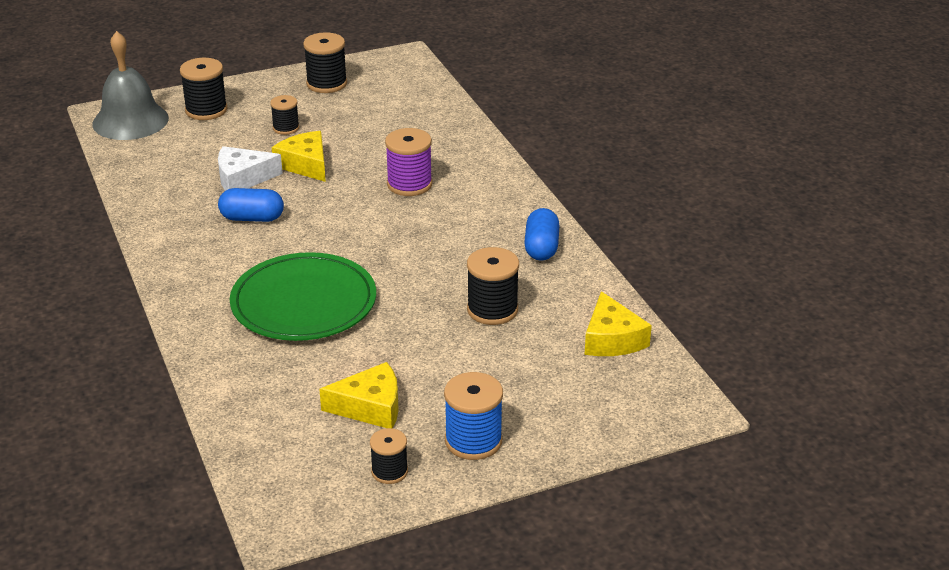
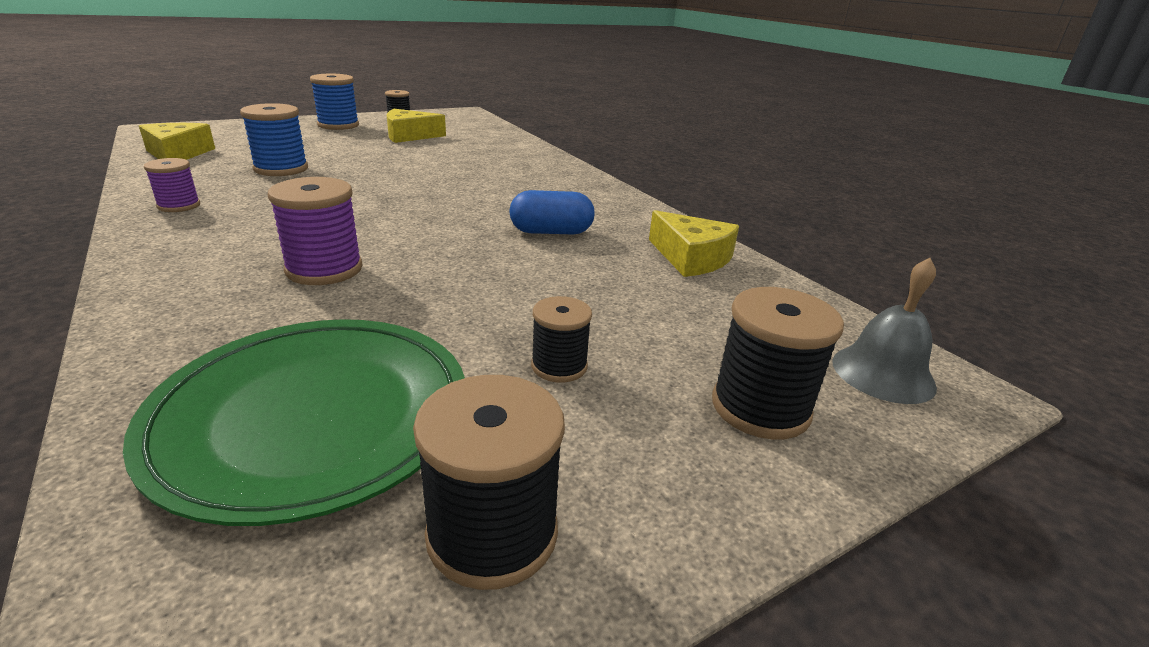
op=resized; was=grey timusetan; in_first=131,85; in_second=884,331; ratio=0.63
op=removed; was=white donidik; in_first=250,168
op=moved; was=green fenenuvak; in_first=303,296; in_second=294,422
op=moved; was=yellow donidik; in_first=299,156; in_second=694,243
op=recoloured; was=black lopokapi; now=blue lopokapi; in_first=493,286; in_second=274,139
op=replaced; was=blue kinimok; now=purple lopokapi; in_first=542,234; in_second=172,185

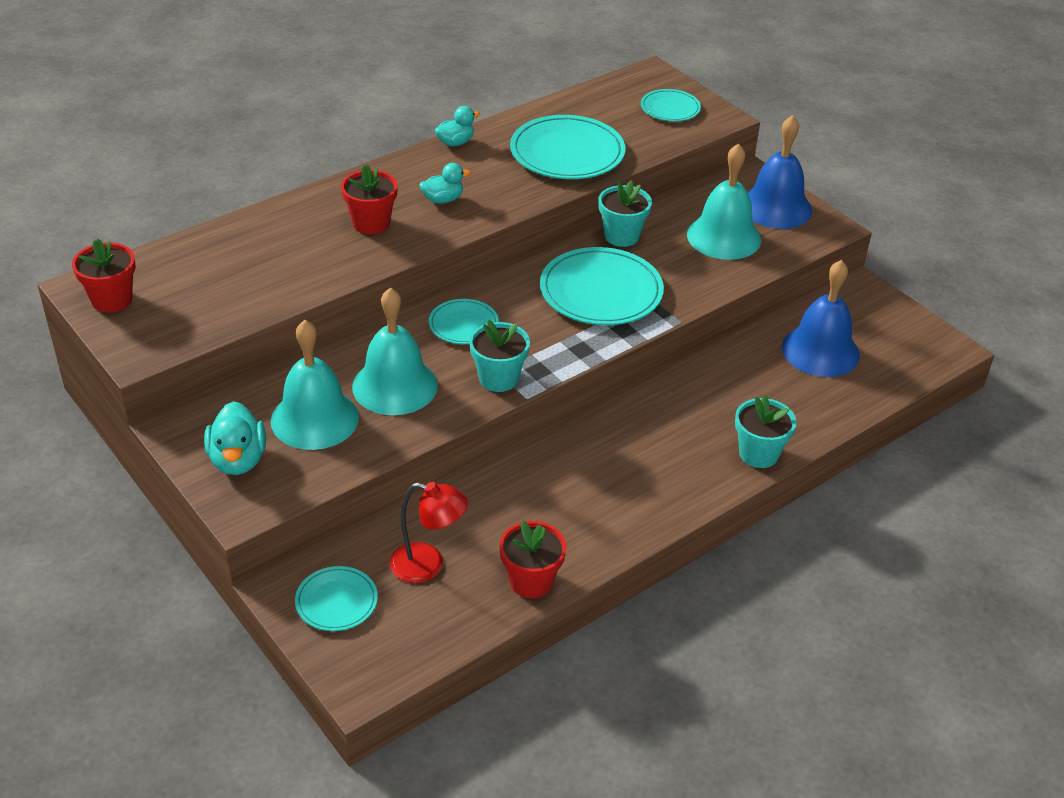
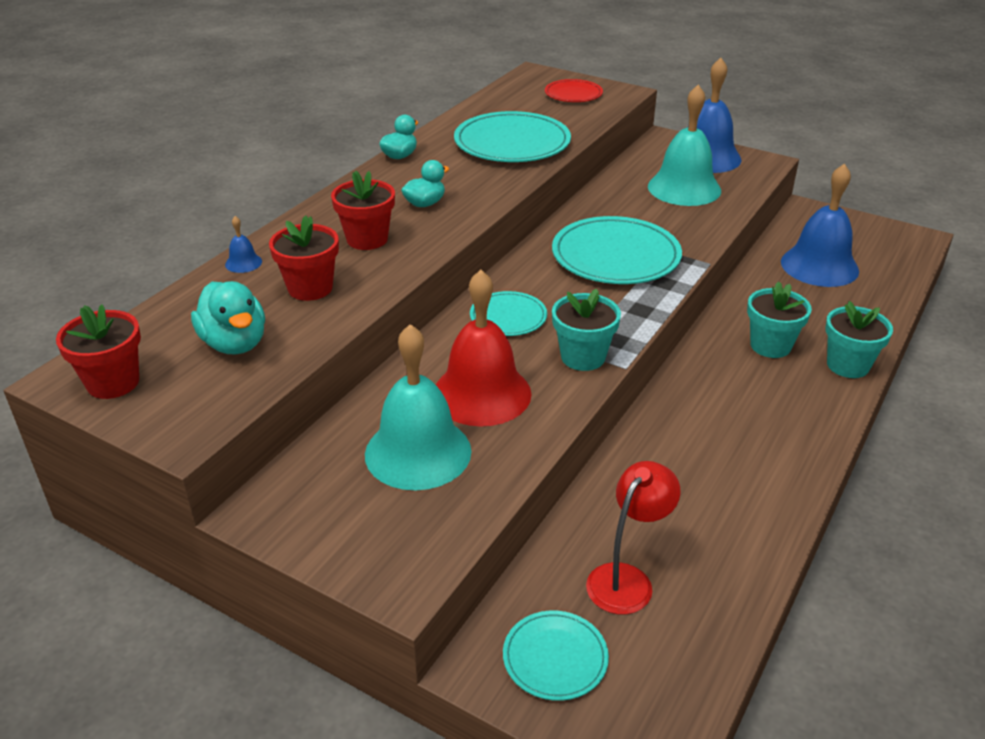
op=moved; was=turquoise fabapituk; in_first=235,438; in_second=228,318
op=recoloured; was=turquoise timusetan; now=red timusetan; in_first=395,351; in_second=484,348
op=turned; was=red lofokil; in_first=429,532; in_second=633,538; clockwise=-45
op=moved; was=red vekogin; in_first=533,559; in_second=304,258
op=moved; was=turquoise vekogin; in_first=625,213; in_second=779,319
op=recoloured; was=turquoise fenenuvak; now=red fenenuvak; in_first=671,105; in_second=574,90
op=added; now=blue timusetan; in_second=243,244

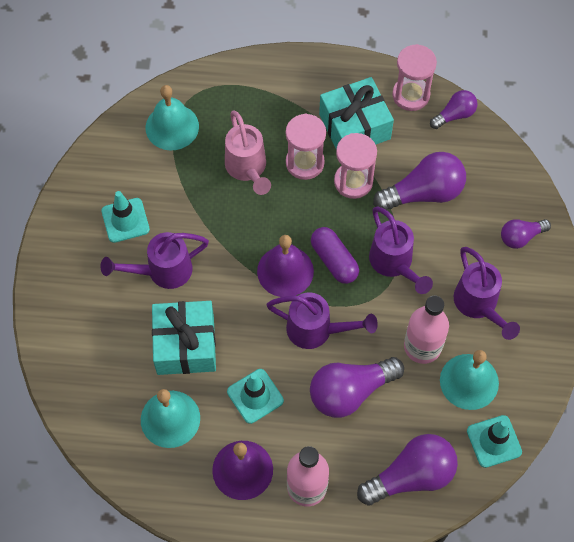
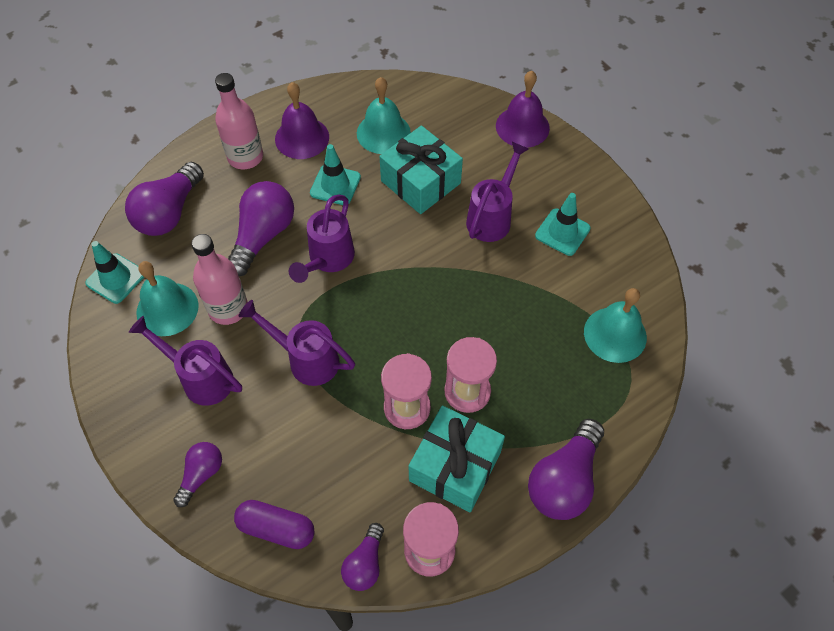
op=removed; was=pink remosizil; in_first=248,152
op=moved; was=purple timusetan; in_first=285,266; in_second=523,109
op=turned; was=purple remosizil; in_first=322,320; in_second=322,239; clockwise=-45
op=moved; was=purple kinimok; in_first=335,255; in_second=274,524
op=moved; was=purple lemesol; in_first=419,181; in_second=566,469

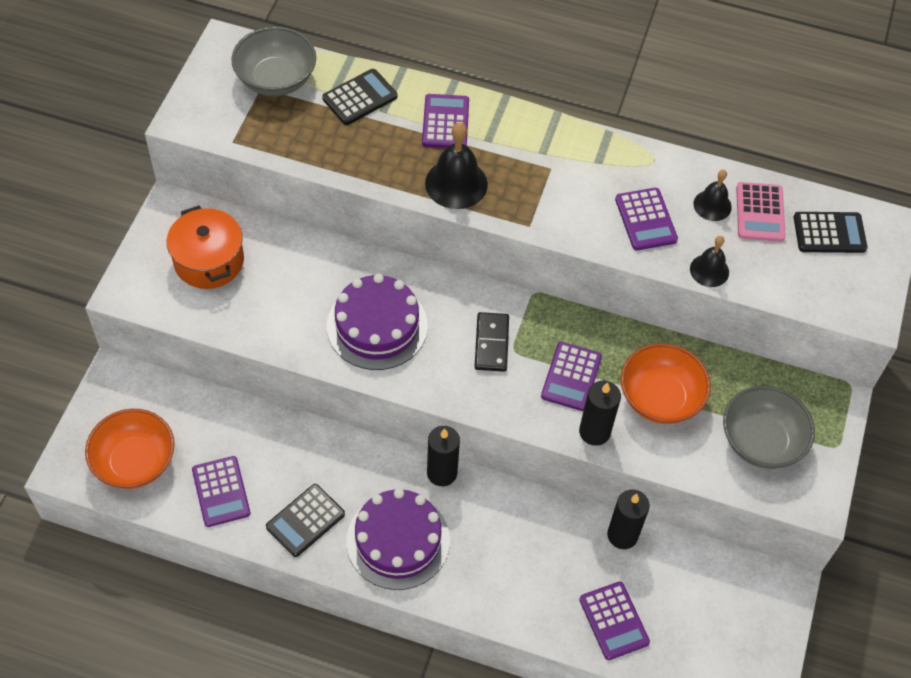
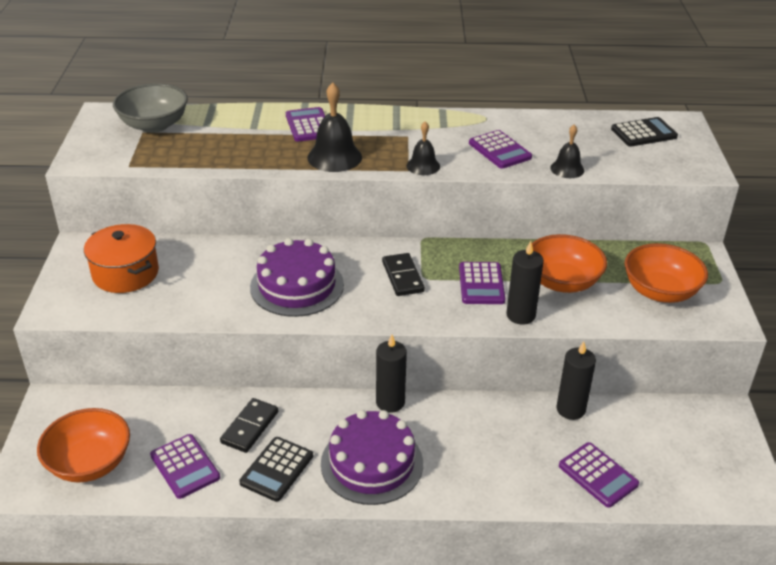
op=removed; was=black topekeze; in_first=359,97
op=moved; was=black timusetan; in_first=712,195; in_second=423,148
op=recoloured; was=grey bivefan; now=orange bivefan; in_first=769,427; in_second=666,273
op=removed; was=pink topekeze; in_first=761,212
op=added; now=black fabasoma; in_second=249,425

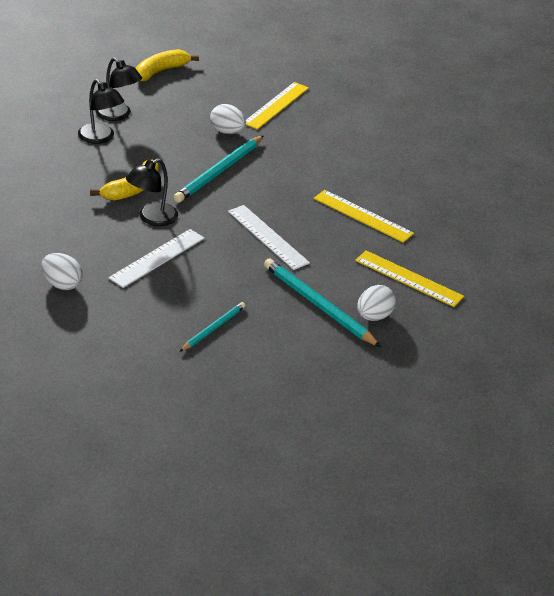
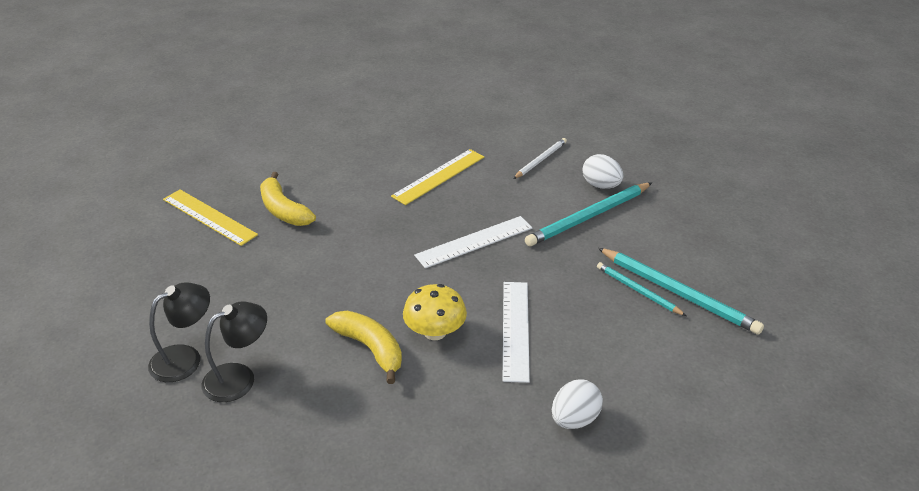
op=turned; was=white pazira; in_first=156,258; in_second=516,332; clockwise=45
op=replaced; was=black lofokil; now=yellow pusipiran; in_first=152,192; in_second=435,312
op=moved; was=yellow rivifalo; in_first=167,65; in_second=288,199
op=moved; was=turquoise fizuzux; in_first=218,169; in_second=681,291
op=removed; was=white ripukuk; in_first=228,119
op=replaced; was=yellow pazira; now=white fizuzux; in_first=409,278; in_second=540,158

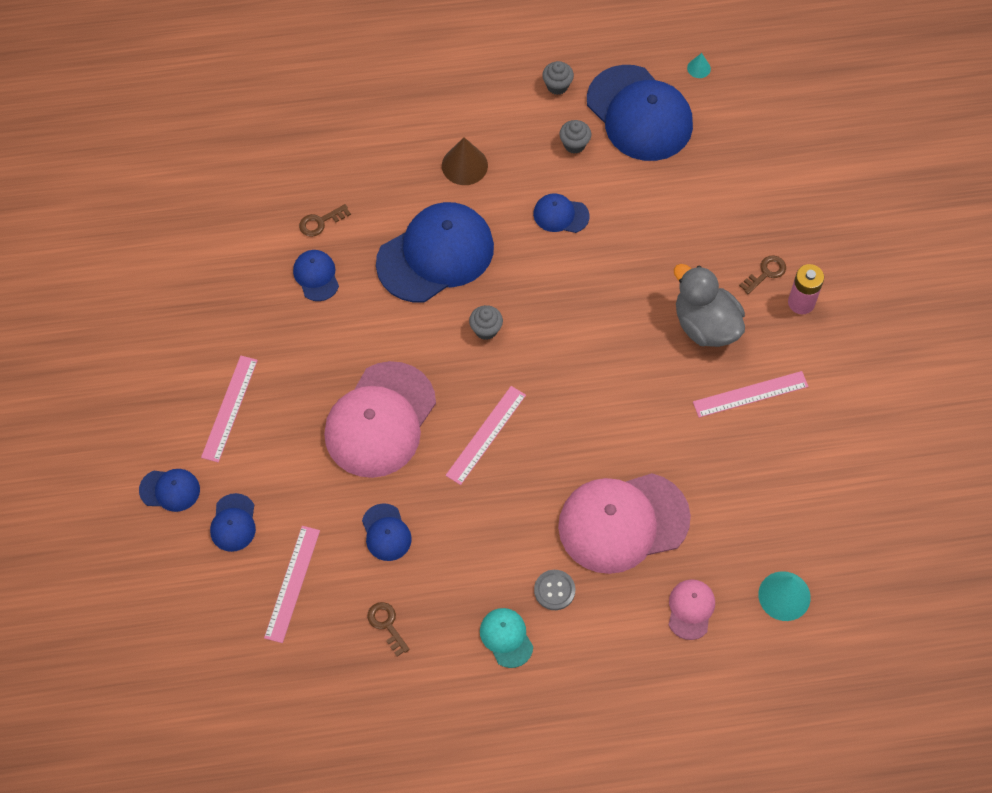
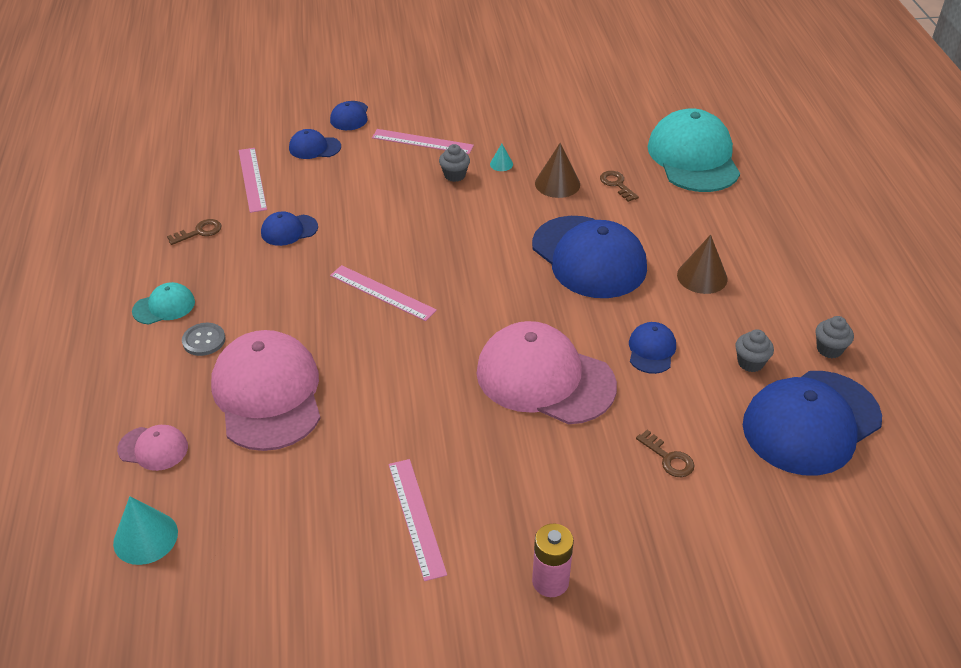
op=turned; was=pink pazira; in_first=292,584; in_second=253,180; clockwise=60
op=replaced; was=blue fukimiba; now=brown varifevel; in_first=316,275; in_second=557,170
op=moved; was=pink fukimiba; in_first=380,419; in_second=546,372
op=moved; was=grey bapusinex; in_first=486,322; in_second=454,163
op=removed; was=grey fabapituk; in_first=709,305
op=moved; was=turquoise varifevel; in_first=699,65; in_second=501,157
op=moved; was=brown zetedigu; in_first=762,274; in_second=665,453
op=added; now=turquoise fukimiba; in_second=694,150

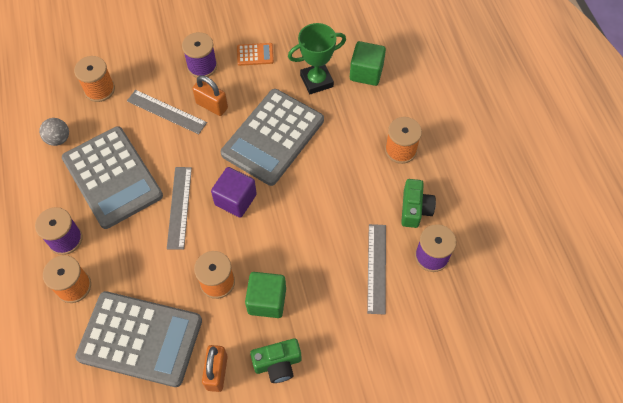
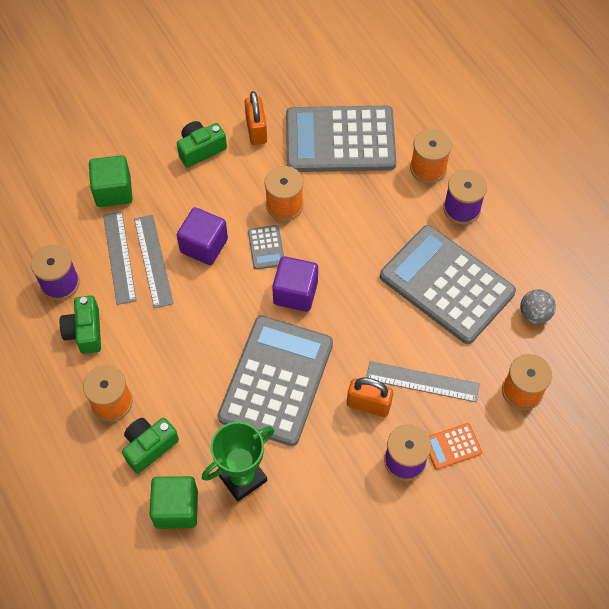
op=moved; was=grey pazira; in_first=179,208; in_second=154,261
op=moved; was=orange topekeze; in_first=255,54; in_second=455,446
op=moved; was=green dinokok; in_first=265,295; in_second=111,181
op=added; now=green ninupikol; in_second=150,445
op=added; now=purple dinokok; in_second=202,236
op=added; now=grey topekeze; in_second=266,247

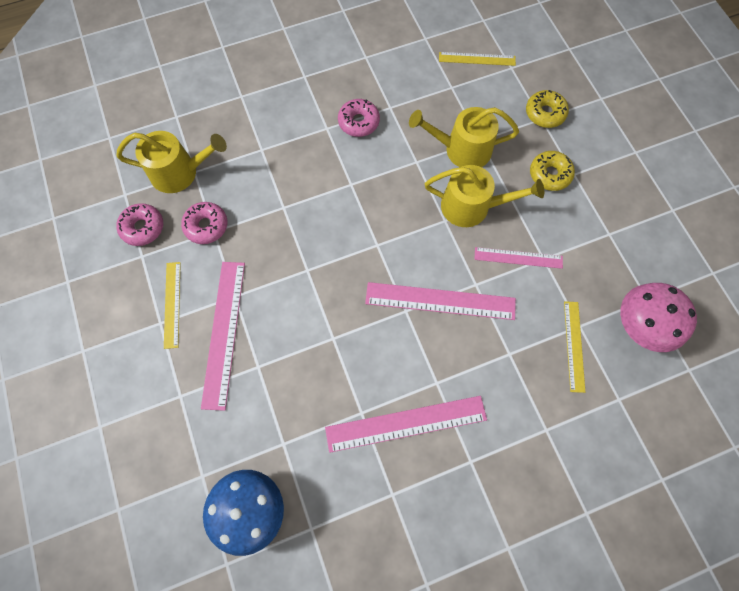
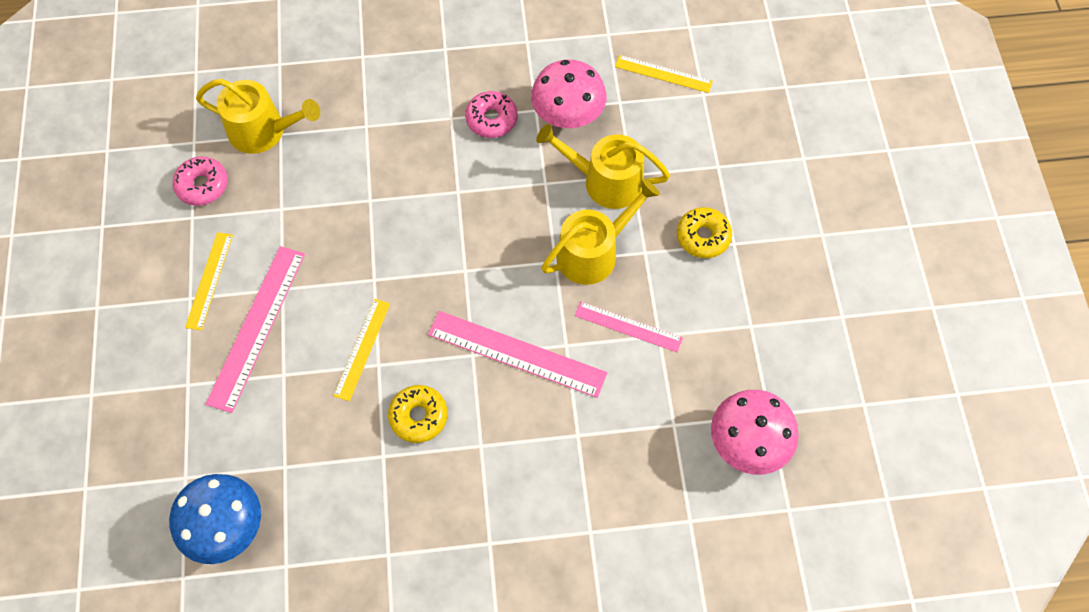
op=removed; was=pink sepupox; in_first=204,223
op=removed; was=pink pazira; in_first=406,424
op=turned; was=yellow remosizil; in_first=484,196; in_second=600,232; clockwise=-60
op=moved; was=yellow sepupox; in_first=547,109; in_second=418,414
op=moved; was=yellow pazira; in_first=574,347; in_second=362,350
op=added; now=pink pusipiran; in_second=569,94

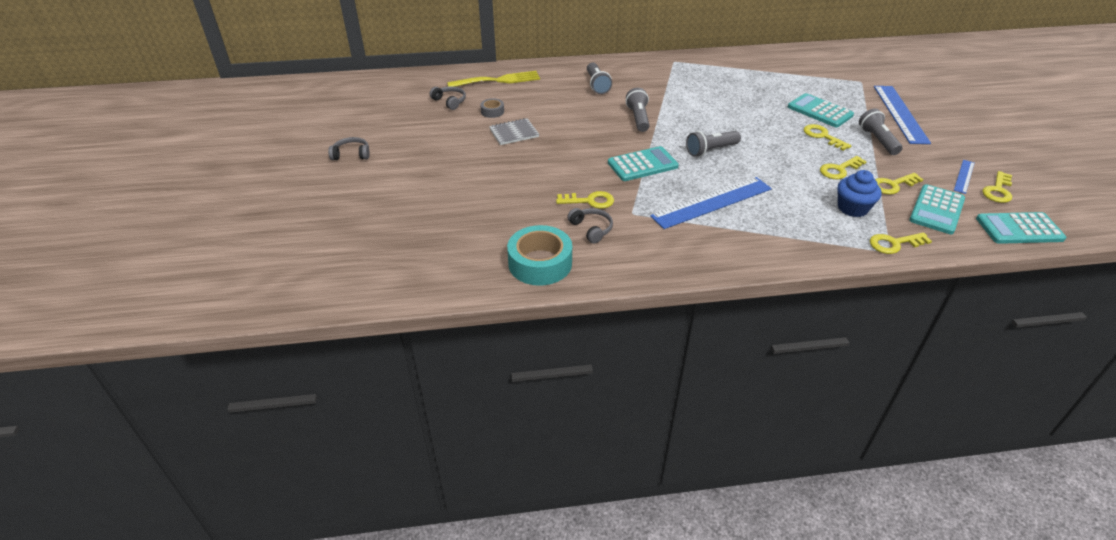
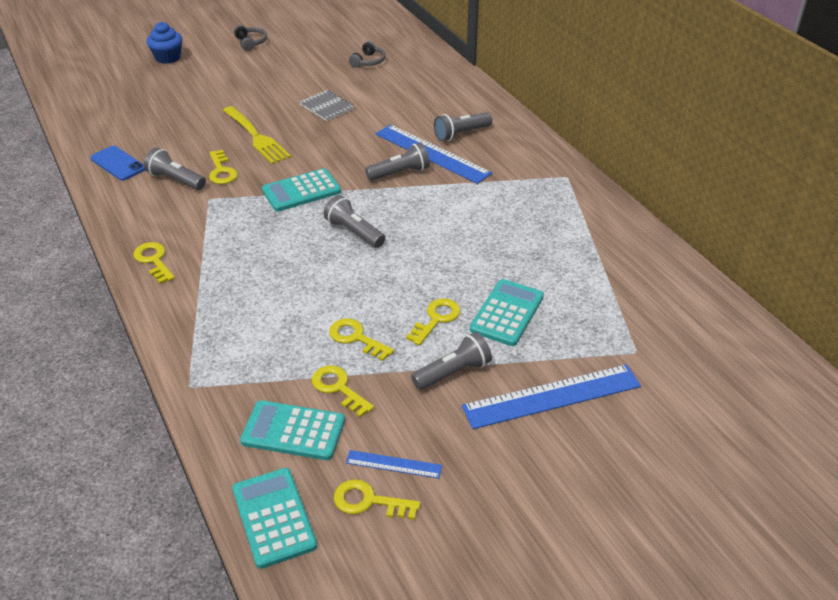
op=moved; was=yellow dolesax; in_first=493,79; in_second=257,135
op=removed; was=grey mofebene; in_first=492,108
op=replaced; was=turquoise mofebene; now=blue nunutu; in_first=539,255; in_second=117,163
op=replaced; was=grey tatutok; now=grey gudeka; in_first=590,225; in_second=175,169
op=turned; was=turquoise topekeze; in_first=643,163; in_second=301,189; clockwise=105
op=moved; was=blue pazira; in_first=711,203; in_second=434,154
op=moved; was=blue bapusinex; in_first=859,193; in_second=164,43
op=moved; was=yellow zetedigu; in_first=901,243; in_second=154,263

